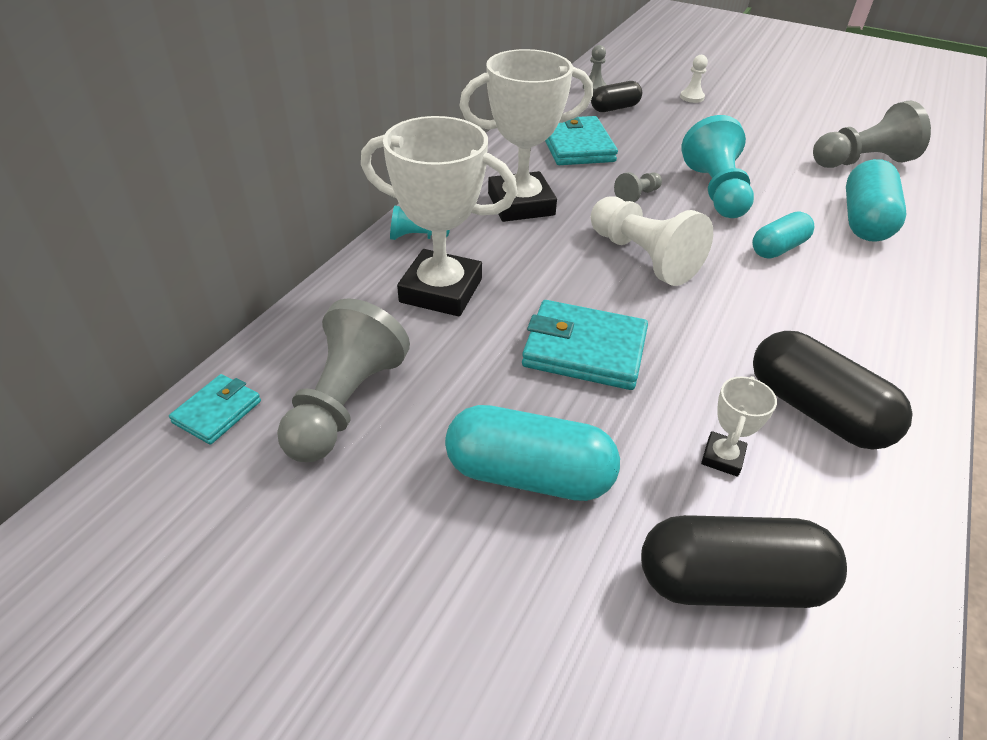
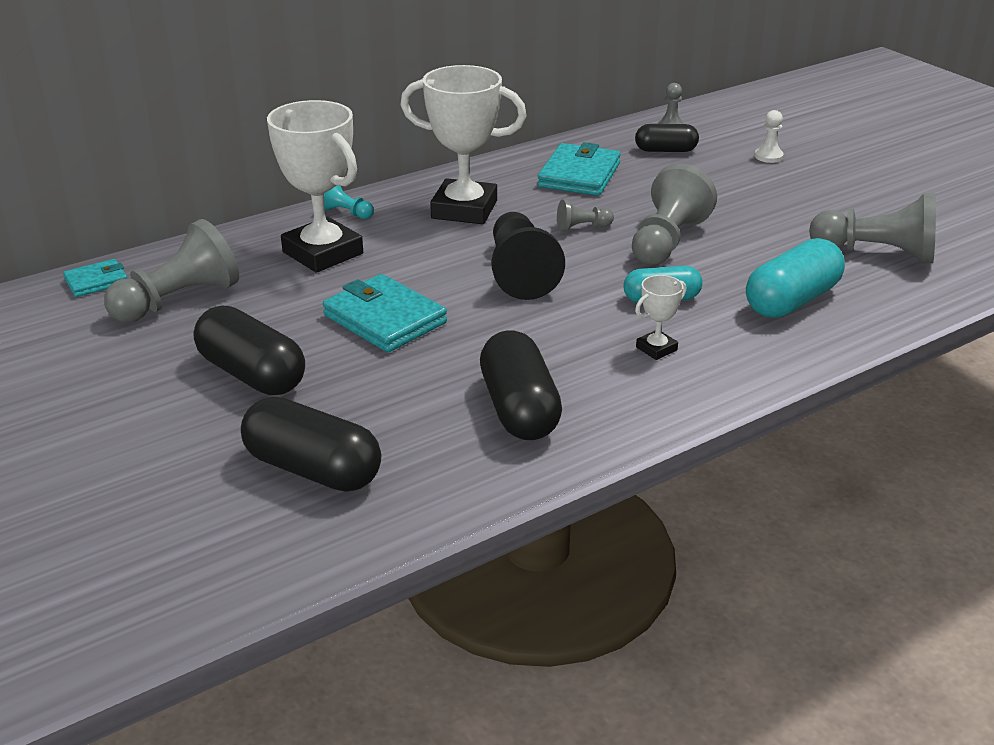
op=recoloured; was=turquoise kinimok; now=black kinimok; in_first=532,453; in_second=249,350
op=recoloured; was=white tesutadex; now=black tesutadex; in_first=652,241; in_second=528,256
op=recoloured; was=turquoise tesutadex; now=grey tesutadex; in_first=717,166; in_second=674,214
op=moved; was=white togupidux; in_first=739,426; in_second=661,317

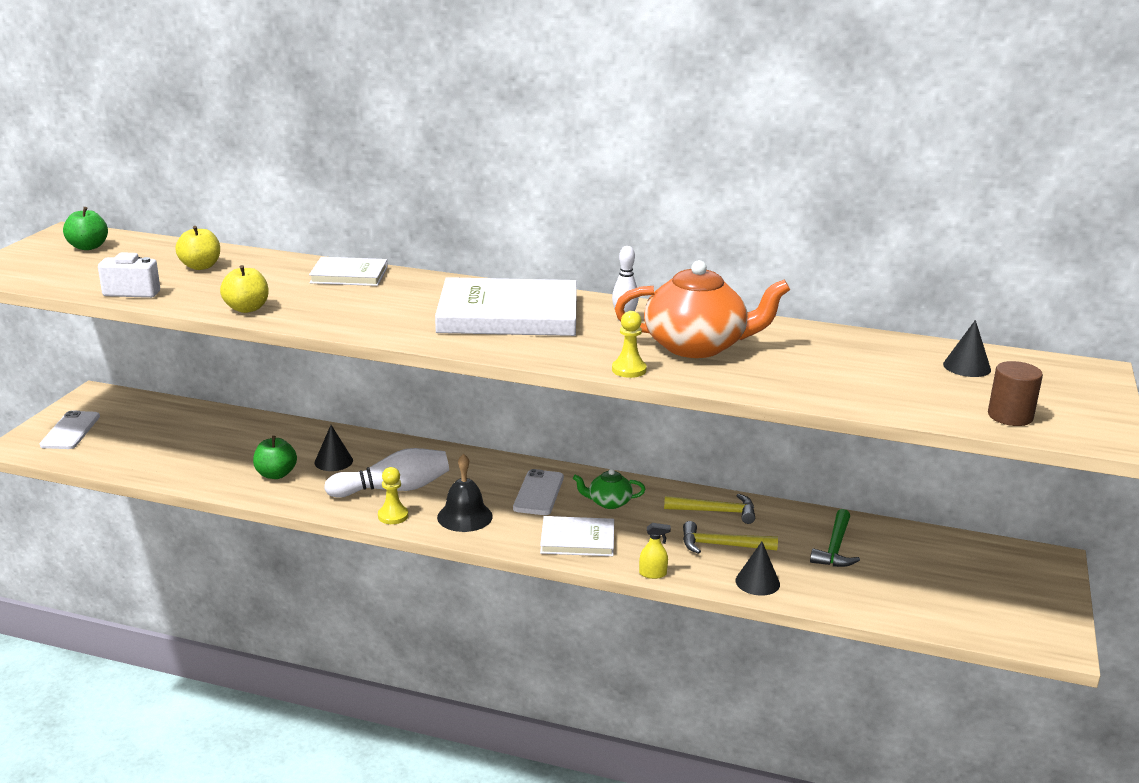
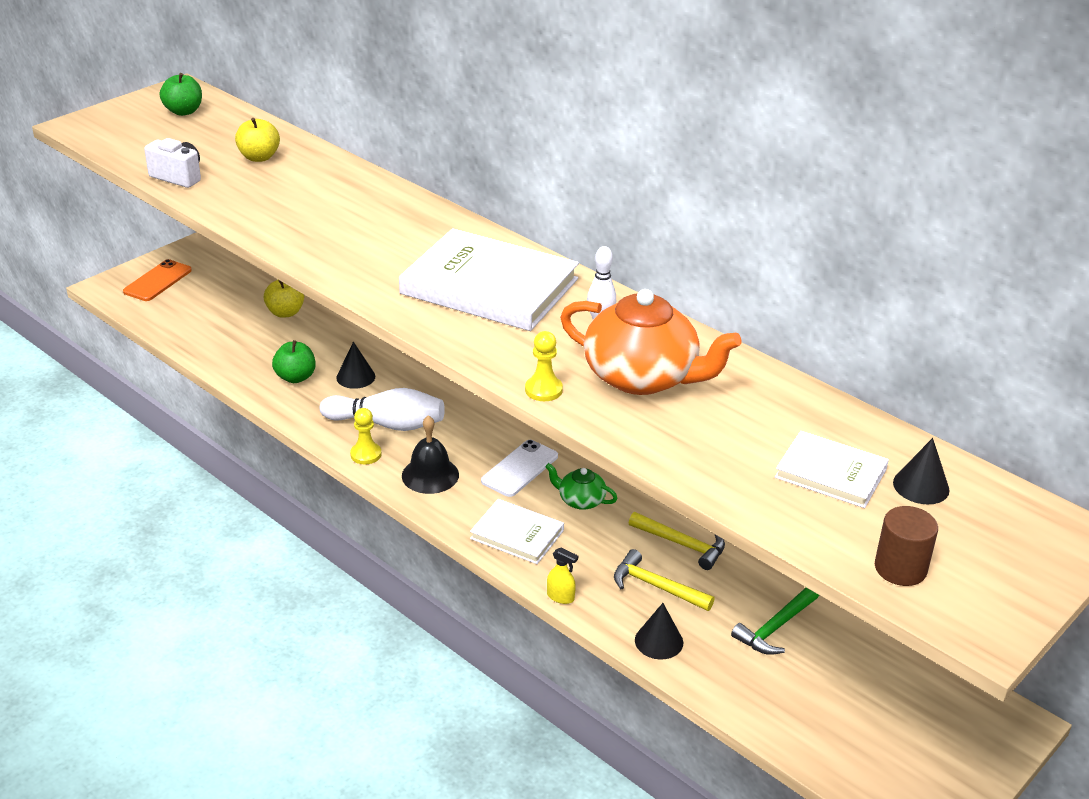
op=recoloured; was=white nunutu; now=orange nunutu; in_first=70,429; in_second=157,280
op=moved; was=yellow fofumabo; in_first=244,289; in_second=284,299
op=moved; was=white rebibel; in_first=348,271; in_second=832,469

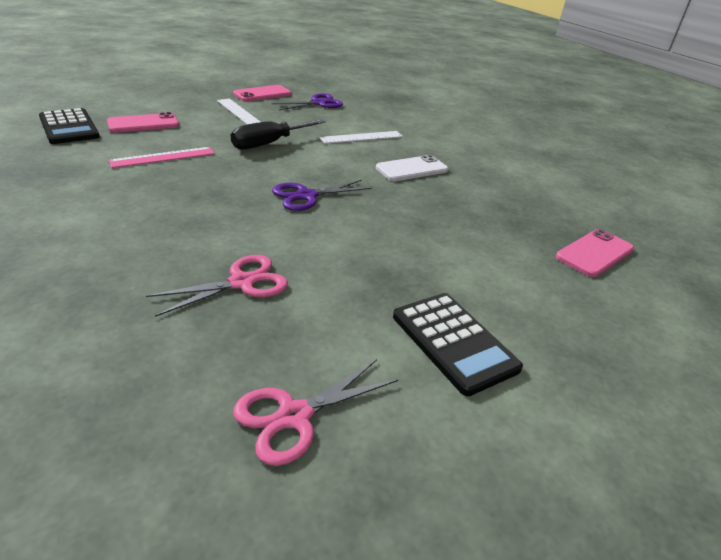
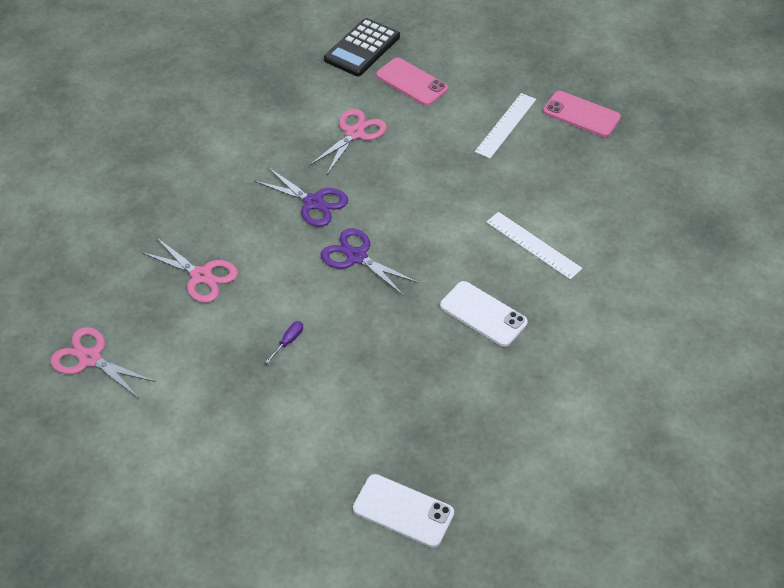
op=replaced; was=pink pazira; now=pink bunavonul; in_first=161,157; in_second=348,141
op=removed; was=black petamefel; in_first=278,134
op=moved; was=purple bunavonul; in_first=307,101; in_second=301,197
op=removed; was=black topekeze; in_first=458,344
op=recoloured; was=pink nunutu; now=white nunutu; in_first=595,253; in_second=403,511
op=added; now=purple petamefel; in_second=284,342

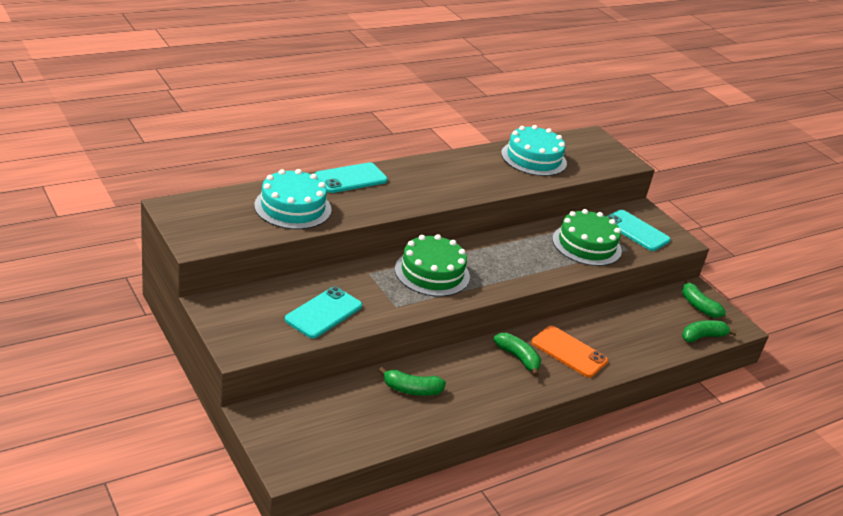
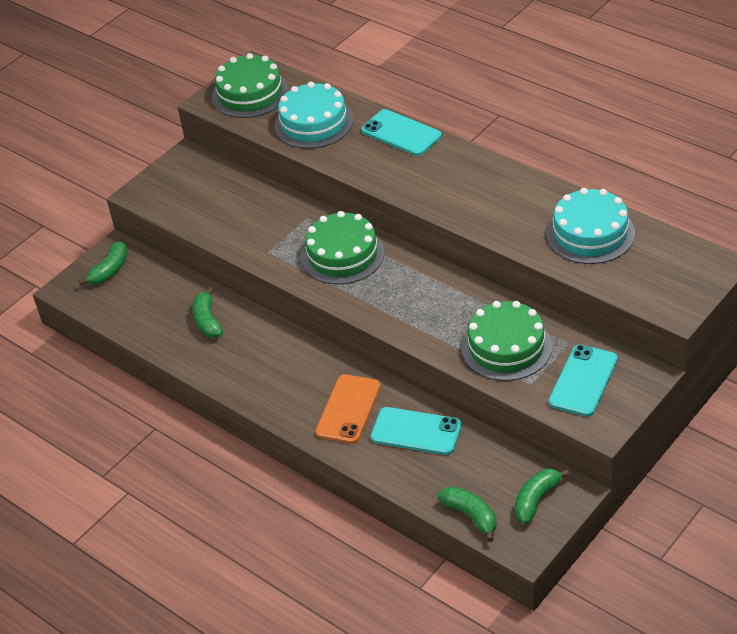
op=moved; was=turquoise nunutu; in_first=323,312; in_second=416,431
op=moved; was=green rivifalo; in_first=517,355; in_second=103,263
op=added; now=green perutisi; in_second=250,85

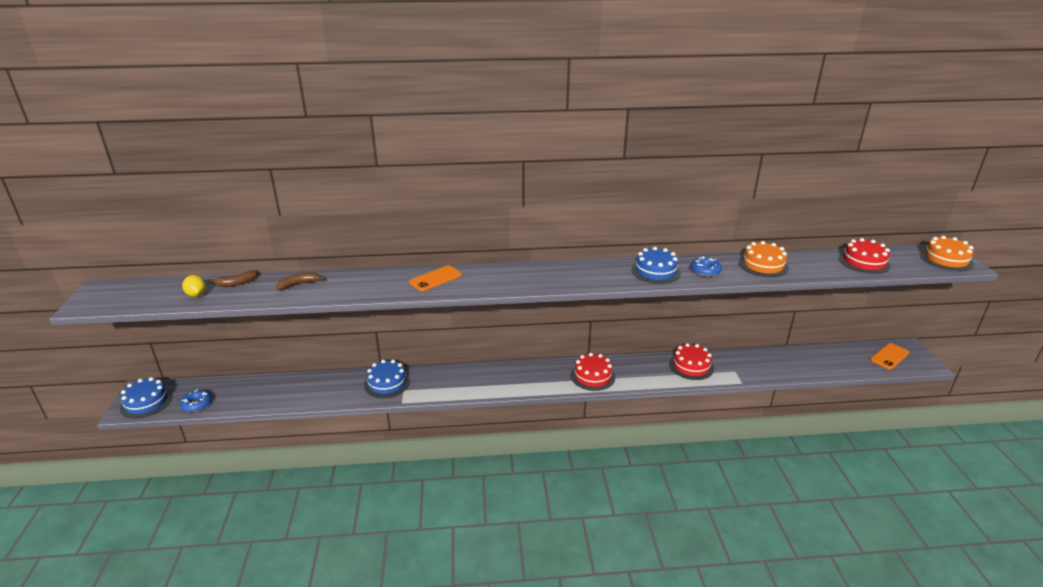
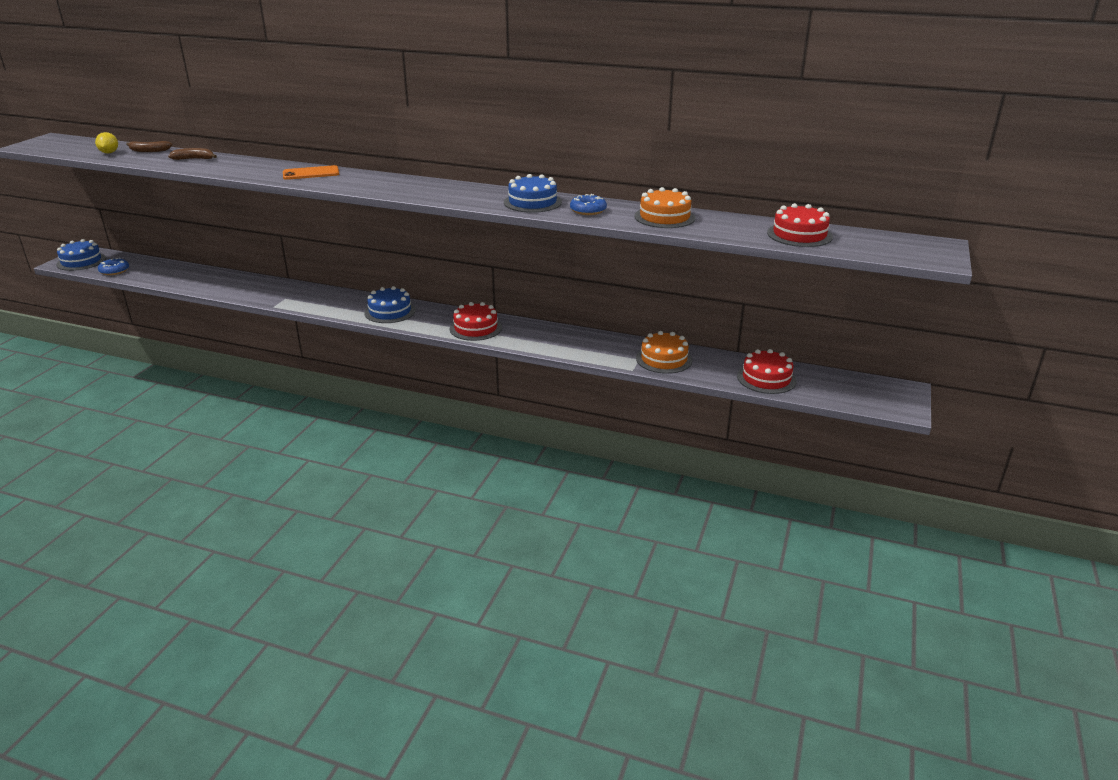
op=moved; was=blue perutisi; in_first=387,379; in_second=390,304
op=moved; was=red perutisi; in_first=691,361; in_second=766,371
op=removed; was=orange nunutu; in_first=890,356
op=moved; was=orange perutisi; in_first=947,253; in_second=664,352

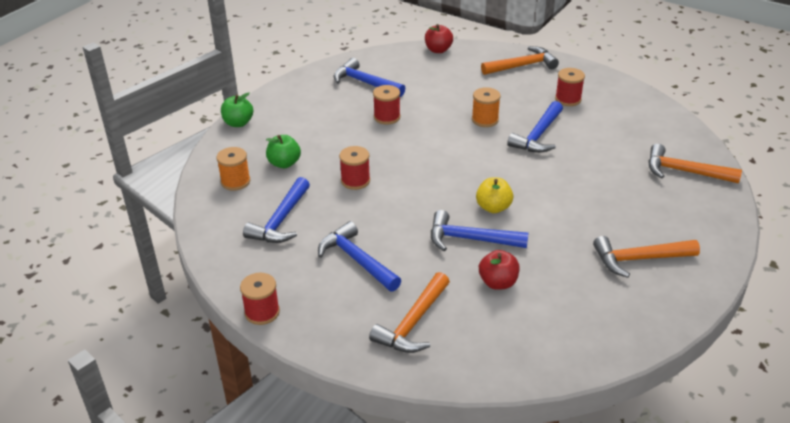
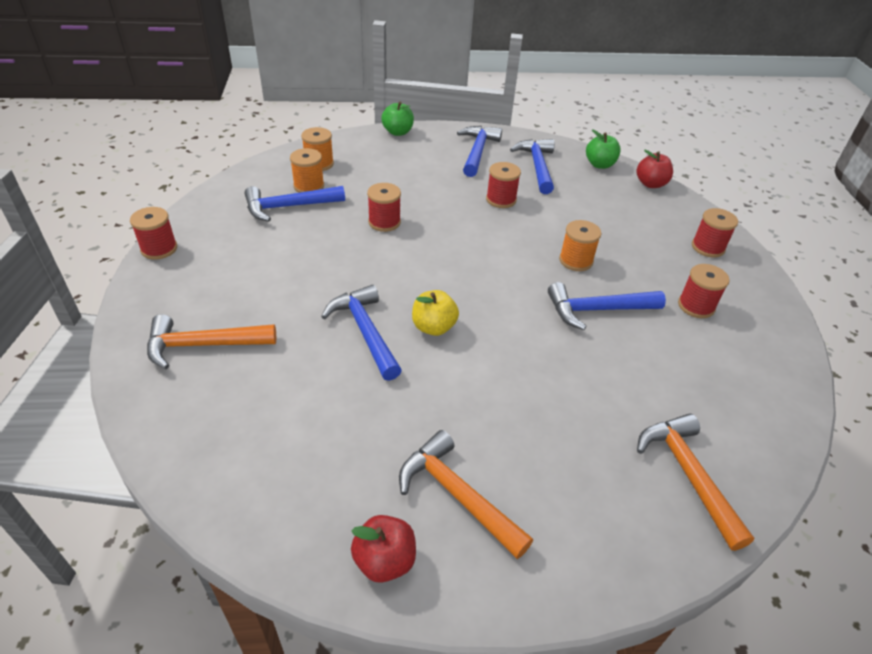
op=moved; was=green fofumabo; in_first=283,151; in_second=603,149
op=moved; was=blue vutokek; in_first=359,256; in_second=479,151
op=moved; was=red fofumabo; in_first=499,270; in_second=383,549
op=replaced; was=orange vutokek; now=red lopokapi; in_first=520,60; in_second=715,232
op=added; now=orange lopokapi; in_second=307,170

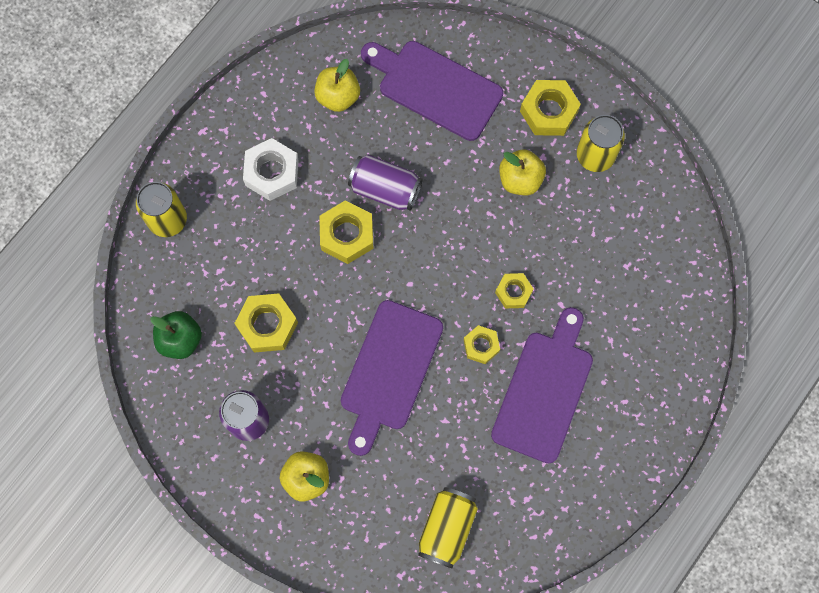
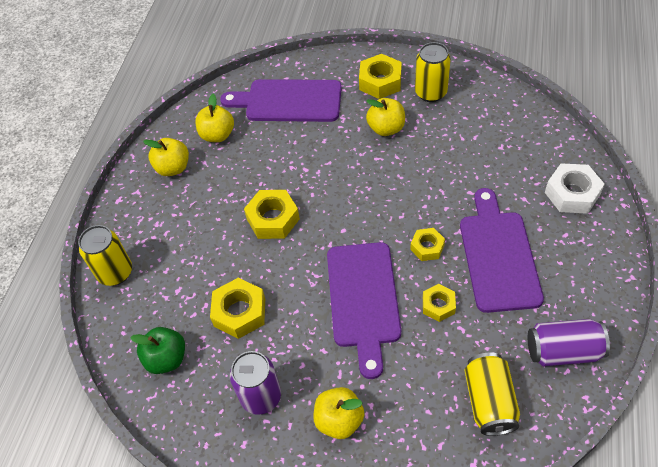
op=moved; was=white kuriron; in_first=271,169; in_second=575,188
op=moved; was=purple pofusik; in_first=385,182; in_second=569,342
op=moved; was=yellow kuriron; in_first=514,290; in_second=439,303
op=added; now=yellow fofumabo; in_second=166,157

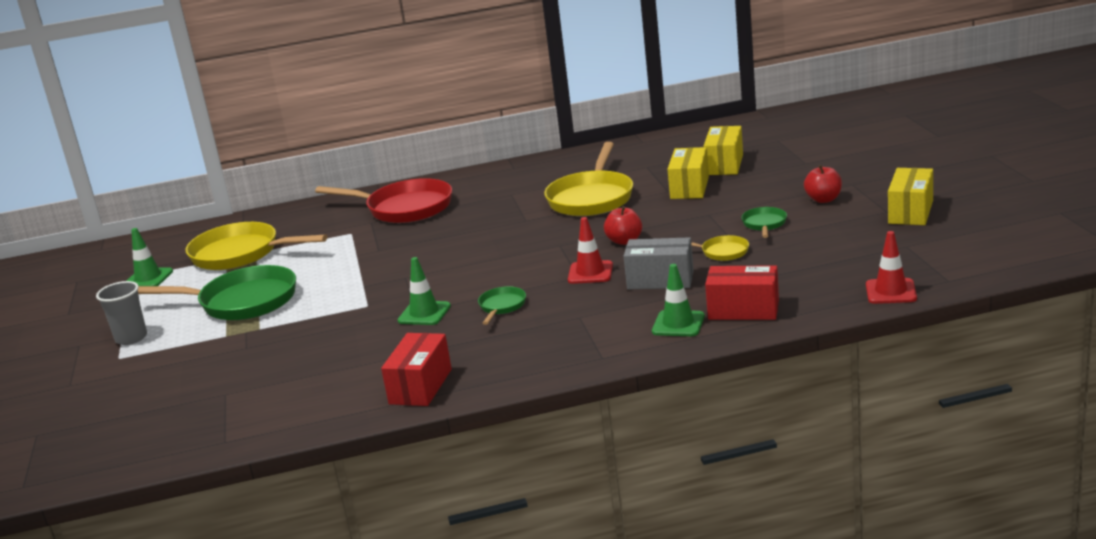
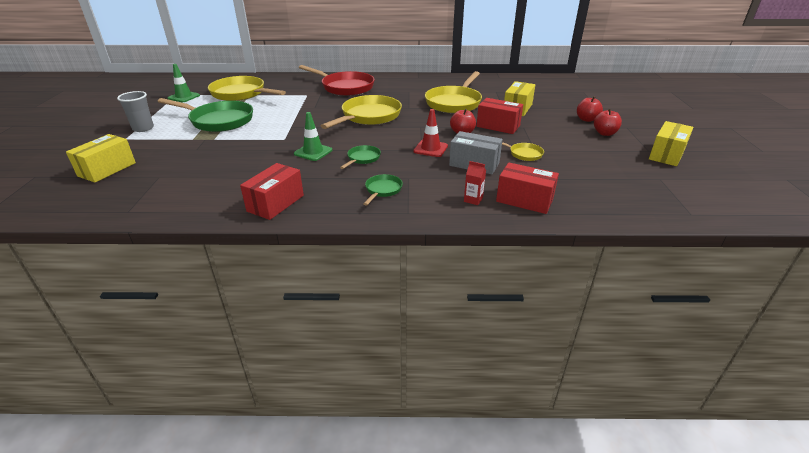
op=replaced; was=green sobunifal; now=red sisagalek; in_first=678,300; in_second=475,183
op=moved; was=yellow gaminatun; in_first=723,150; in_second=101,158
op=moved; was=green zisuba; in_first=764,222; in_second=383,190
op=removed; was=red sobunifal; in_first=891,267
op=added; now=yellow zisuba; in_second=361,112
op=added; now=red gaminatun; in_second=499,116
op=added; now=red fofumabo; in_second=590,109

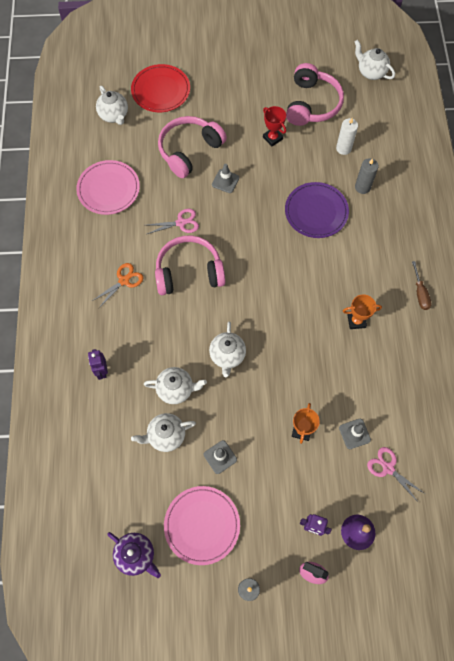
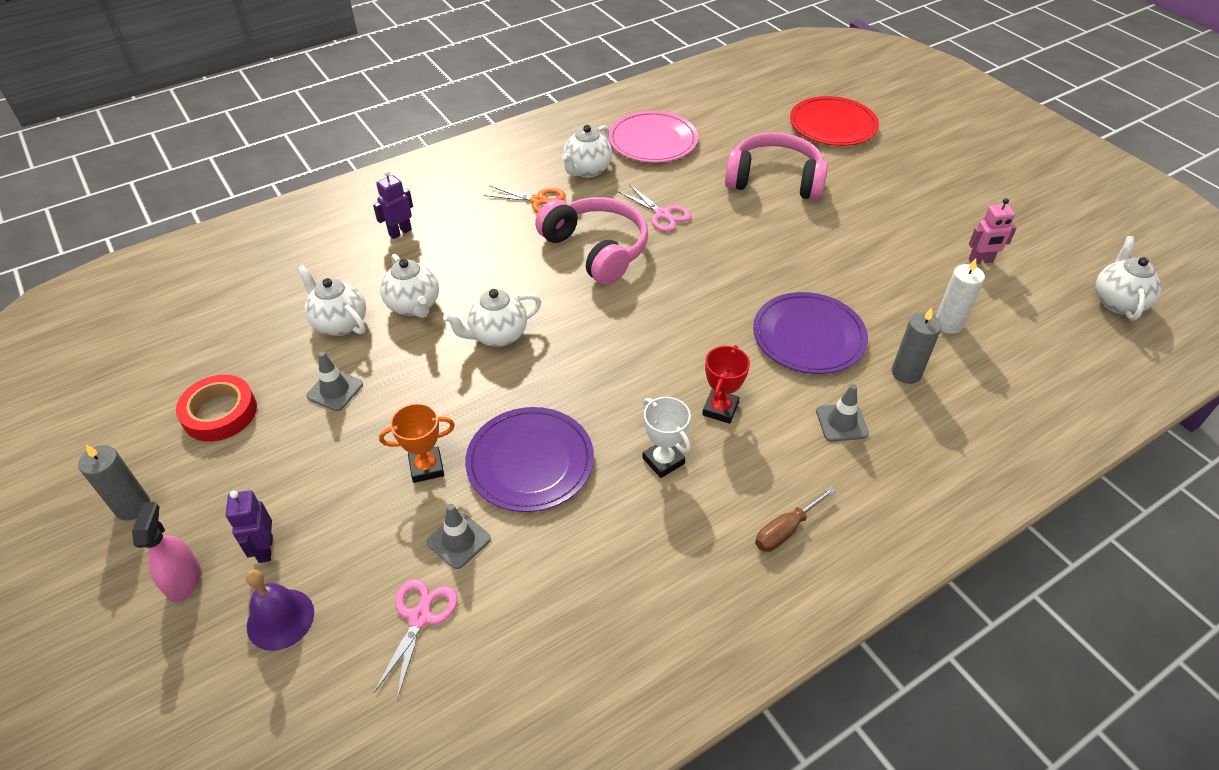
op=moved; was=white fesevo; in_first=112,105; in_second=587,151
op=removed; was=purple fesevo; in_first=134,555
op=replaced; was=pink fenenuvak; now=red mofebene; in_first=202,525; in_second=216,408
op=moved; was=grey sobunifal; in_first=225,178; in_second=842,413
op=moved; was=red togupidux; in_first=274,126; in_second=726,384
op=replaced; was=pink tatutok; now=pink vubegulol; in_first=315,94; in_second=992,231
op=recoloured; was=orange togupidux; now=white togupidux; in_first=362,311; in_second=666,437
op=added; now=purple fenenuvak; in_second=529,459

